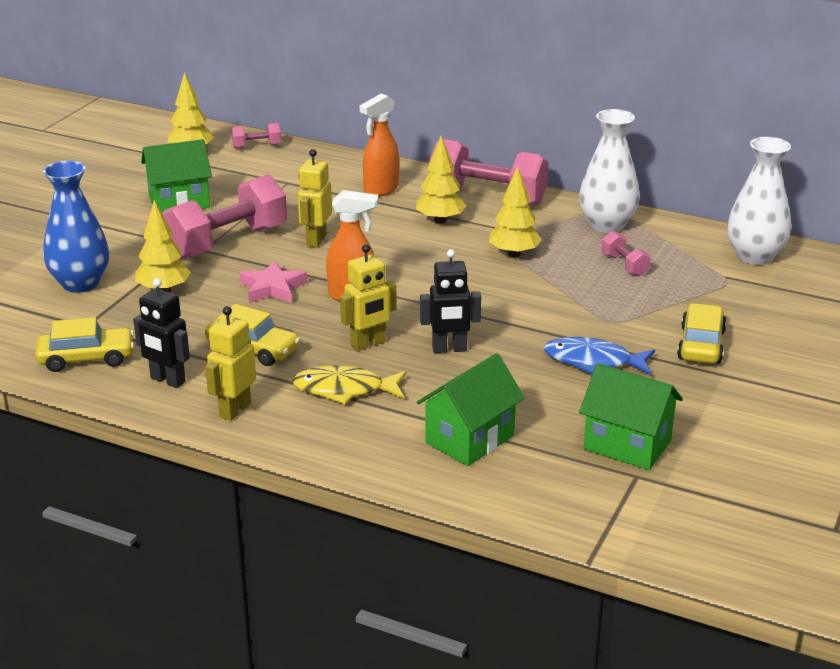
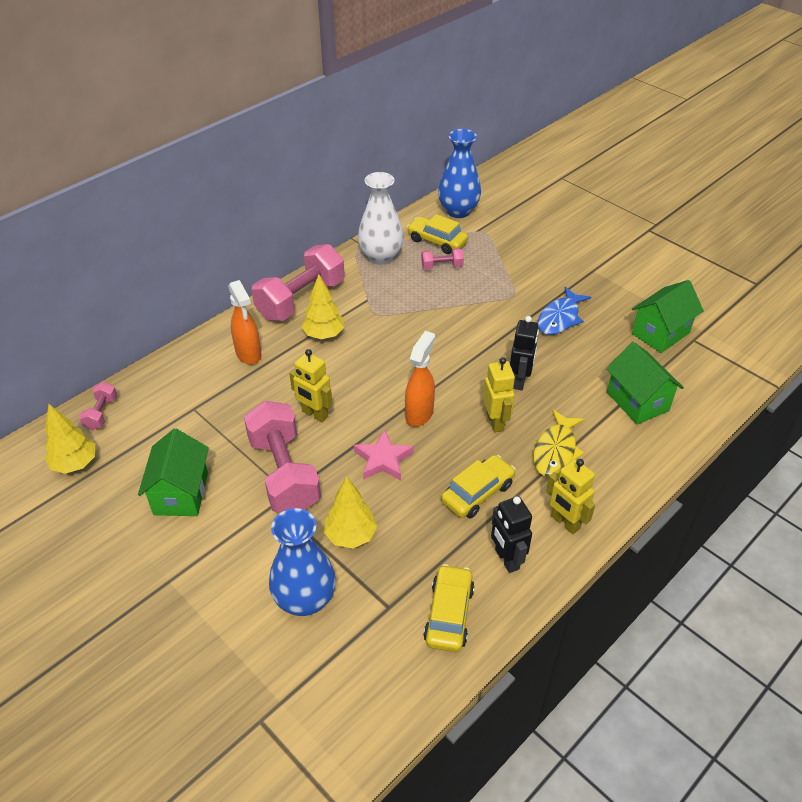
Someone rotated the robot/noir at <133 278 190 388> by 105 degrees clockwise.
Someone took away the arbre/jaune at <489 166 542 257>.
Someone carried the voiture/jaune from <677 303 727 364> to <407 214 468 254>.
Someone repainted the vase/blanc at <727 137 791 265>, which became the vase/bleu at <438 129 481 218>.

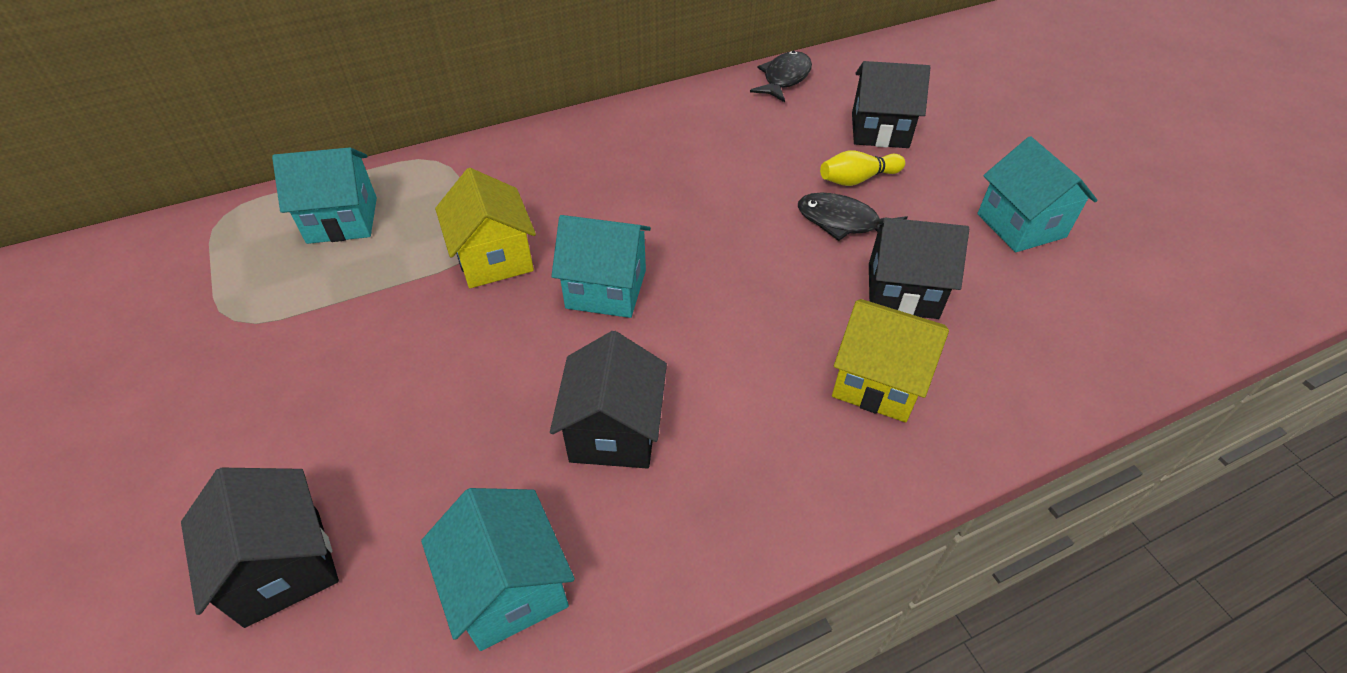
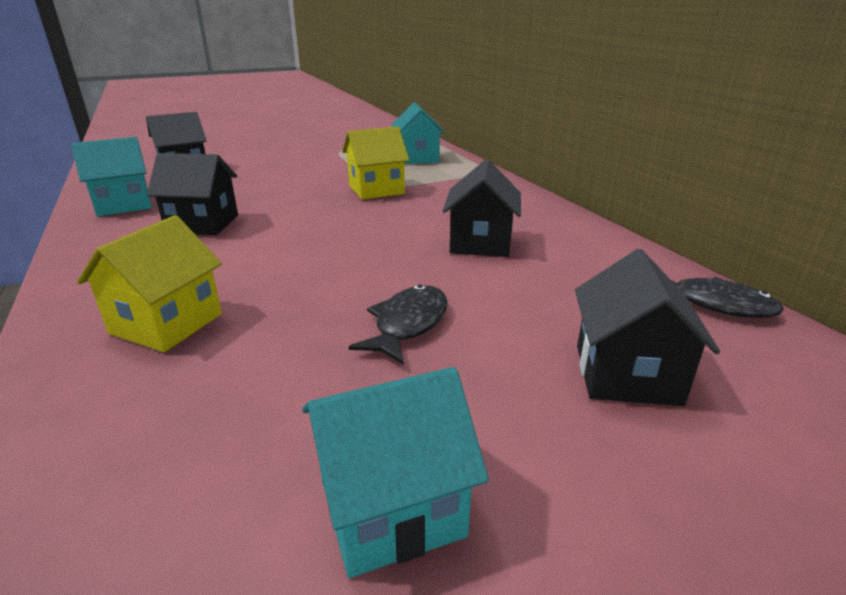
Someone took away the maison/turquoise at <551 215 651 318>.
Someone took away the quille/jaune at <820 150 905 186>.
Someone carried the maison/noir from <869 218 969 319> to <443 160 521 257>.

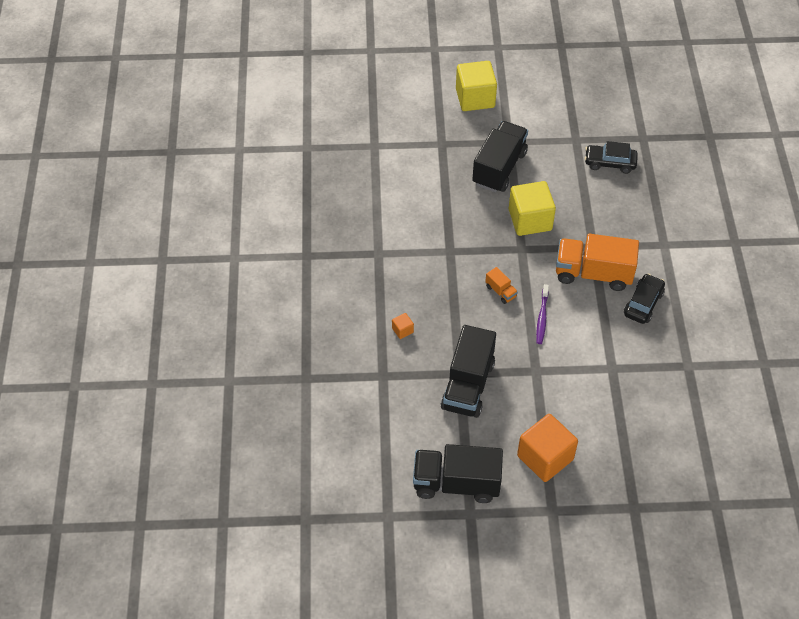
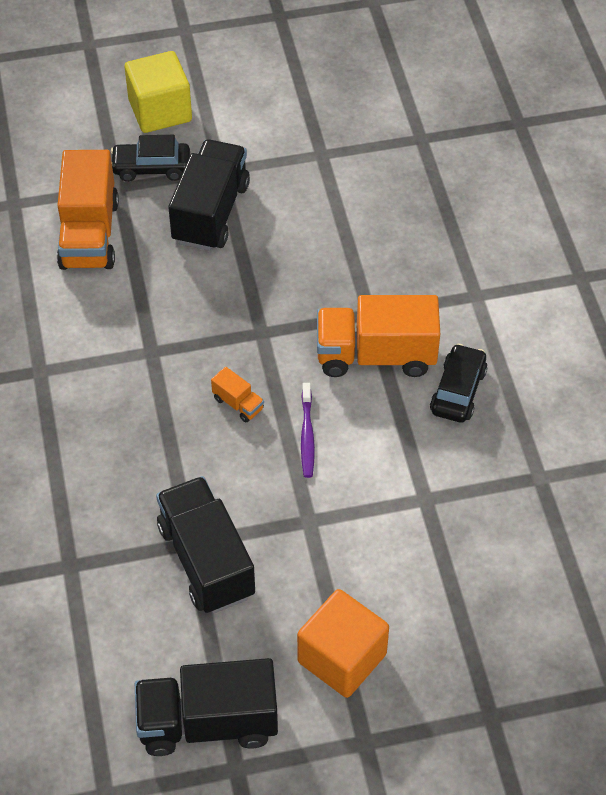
Someone took away the cube/orange at <392 313 414 339>.
Someone rotated the camion/noir at <441 325 496 418> by 150 degrees clockwise.
Someone took away the cube/jaune at <509 181 556 236>.
Someone carried the voiture/noir from <585 141 638 174> to <111 135 190 182>.
Someone put down the camion/orange at <57 150 119 270>.

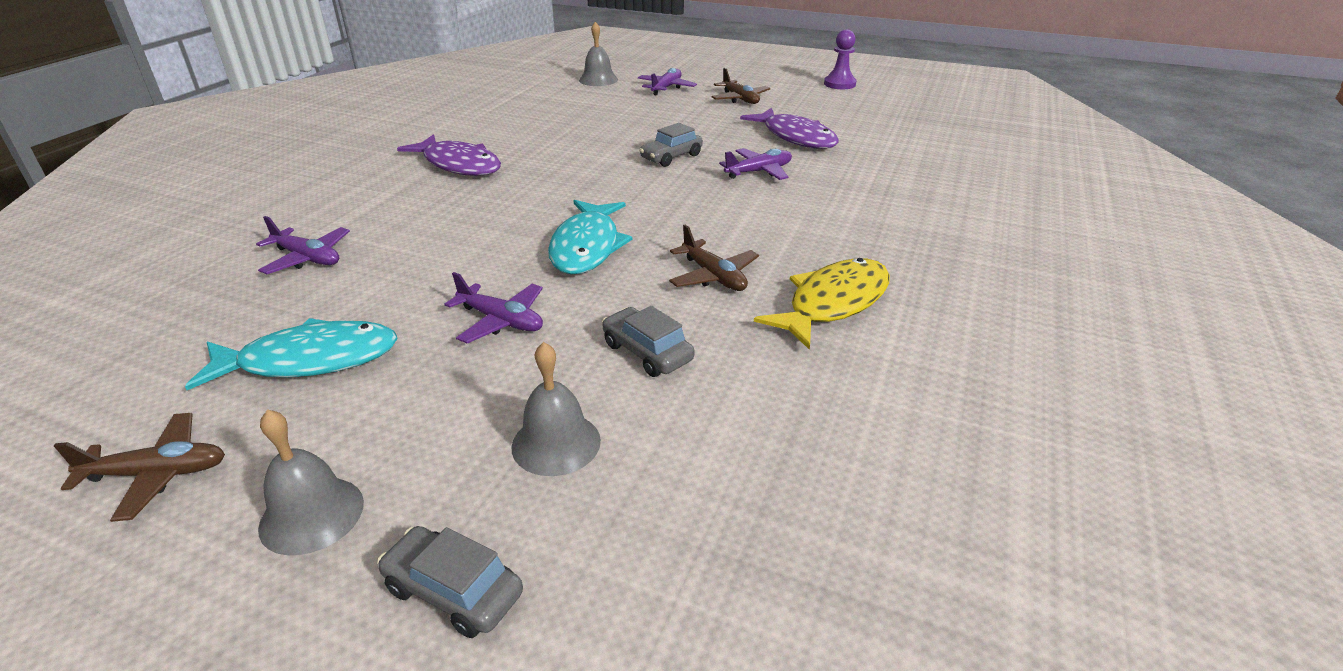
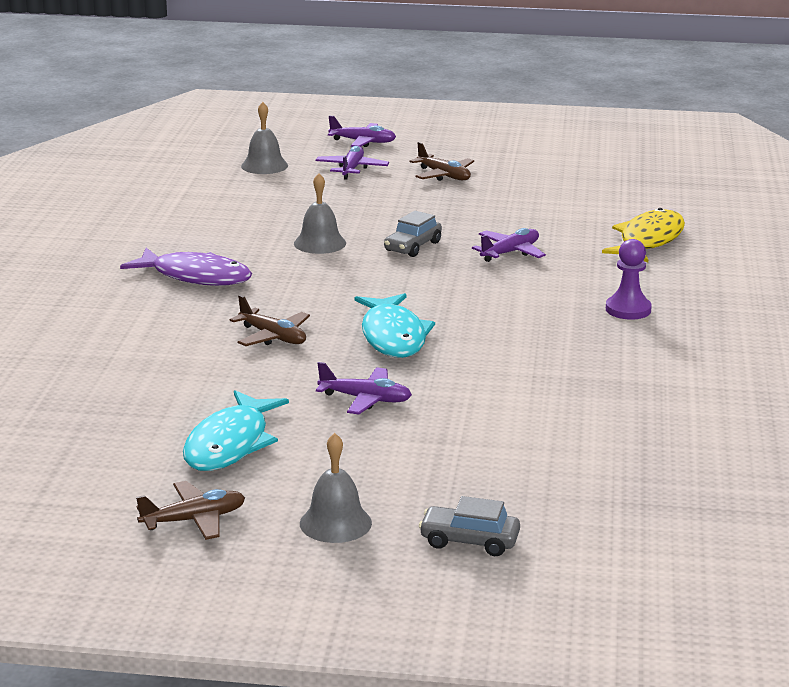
Someone rotated the poisson/turquoise at <185 318 398 390> by 135 degrees clockwise.
Someone carried the avion/violet from <256 216 350 274> to <328 116 396 147>.
Someone carried the cloche/gris from <512 342 601 476> to <294 173 346 254>.
Someone took away the voiture/gris at <602 306 694 377>.
Someone carried the avion/marron from <669 225 759 291> to <229 295 310 346>.
Someone took away the poisson/violet at <740 108 839 149>.
Someone carried the poisson/jaune from <754 258 890 350> to <602 208 685 263>.
Someone carried the pion/violet from <824 29 856 89> to <606 239 652 320>.

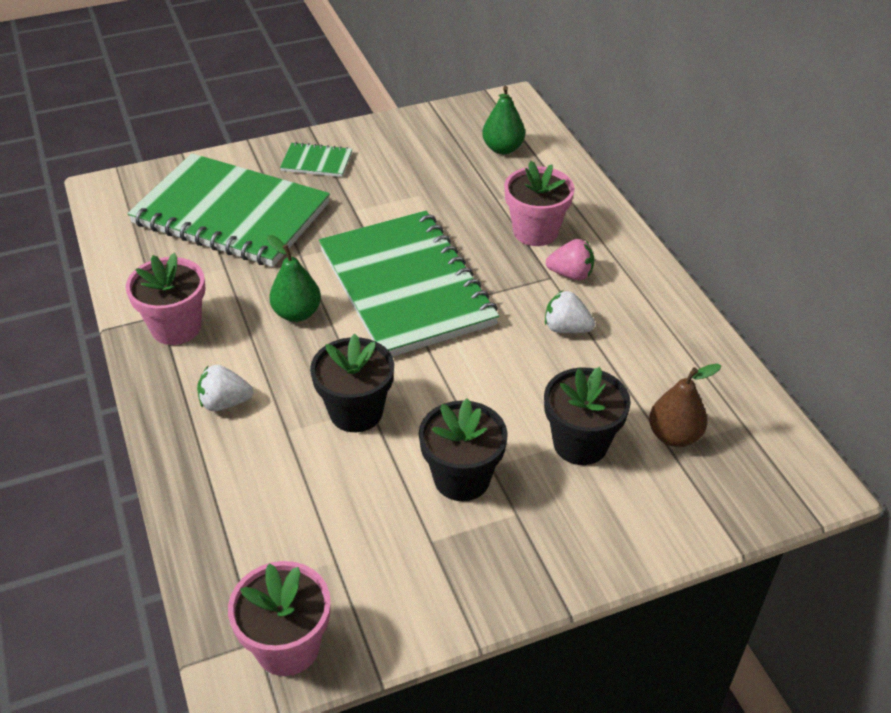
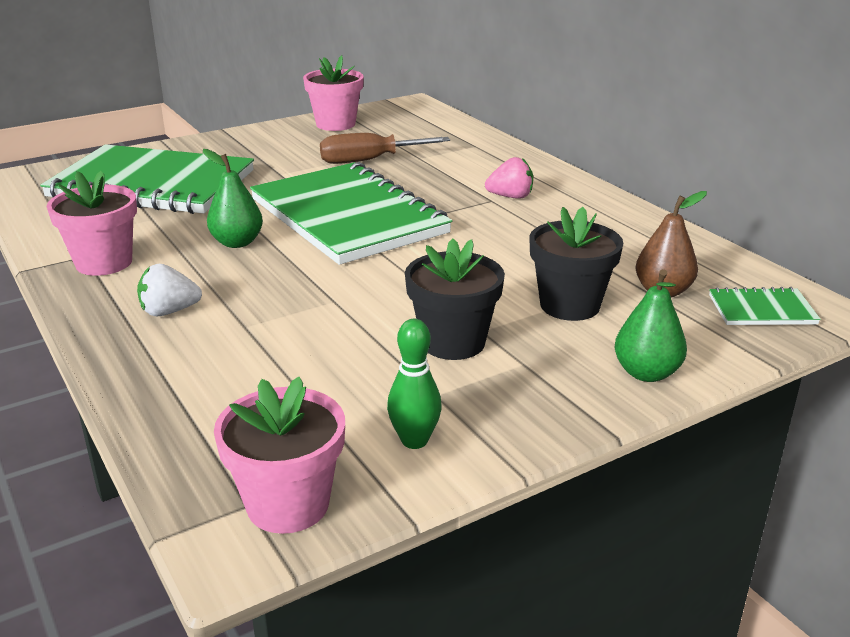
Someone carried the carnet/vert from <280 142 352 177> to <709 287 821 325>.
Someone took away the pot de fleurs/noir at <310 334 394 432>.
Someone carried the poire/vert from <482 86 525 154> to <615 269 687 382>.
Someone carried the pot de fleurs/rose from <504 161 575 246> to <303 55 364 131>.
Someone took away the fraise/blanc at <545 290 595 333>.
Someone put down the tournevis/marron at <320 133 450 164>.
Someone put down the quille/vert at <387 319 442 449>.

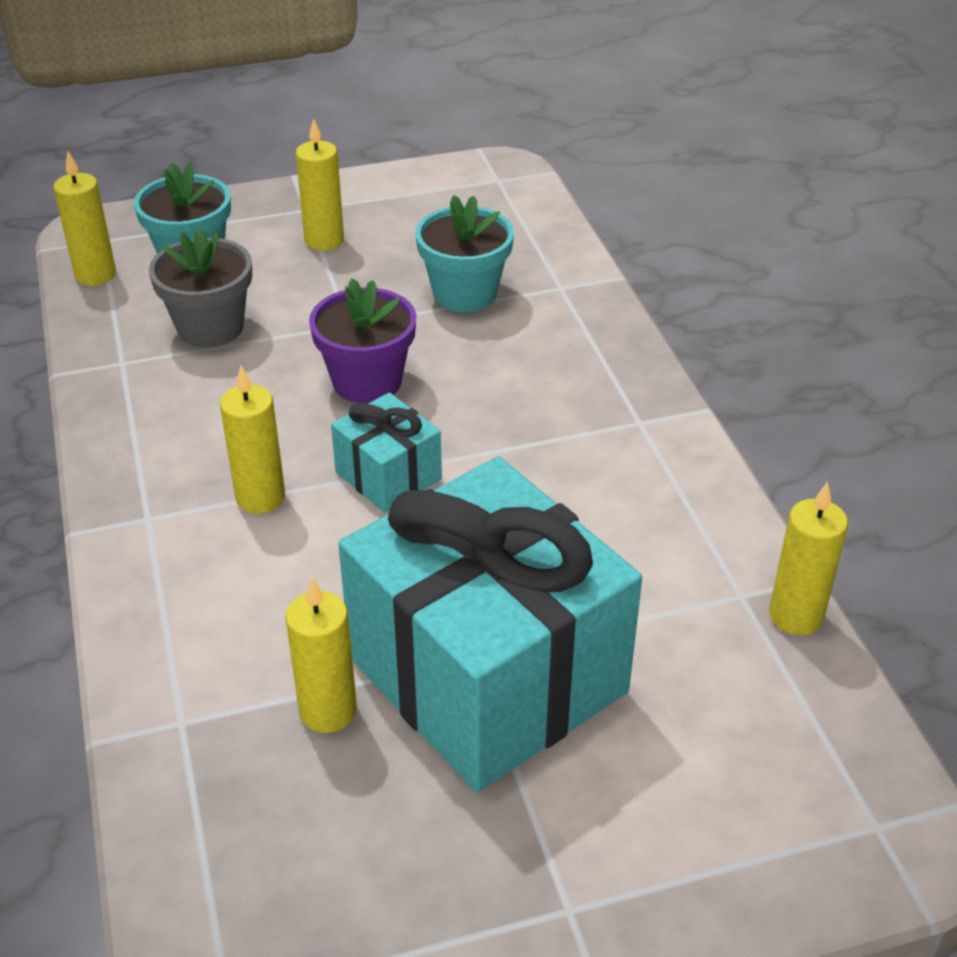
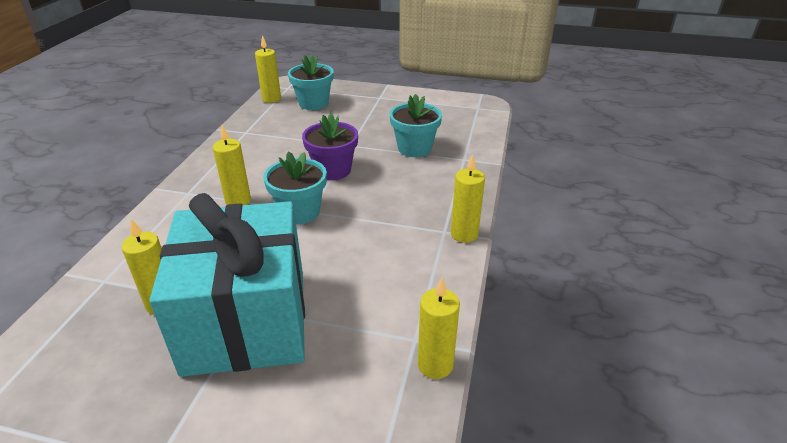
Someone took away the pot de fleurs/gris at <149 228 252 348>.
Someone carried the bougie/jaune from <296 118 344 251> to <451 154 485 243>.
Someone swapped the cadeau/turquoise at <331 392 442 512> for the pot de fleurs/turquoise at <263 151 327 224>.

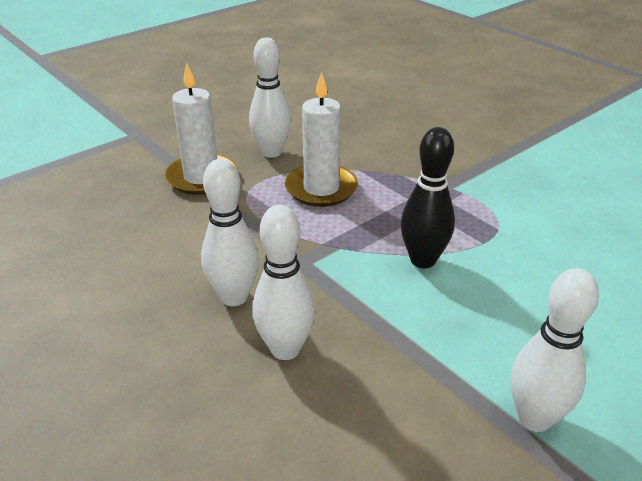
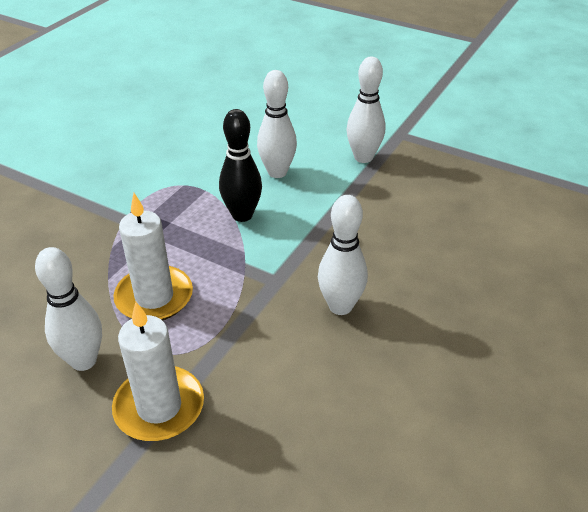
Someone carried the quille/blanc from <252 205 315 360> to <257 70 297 178>.

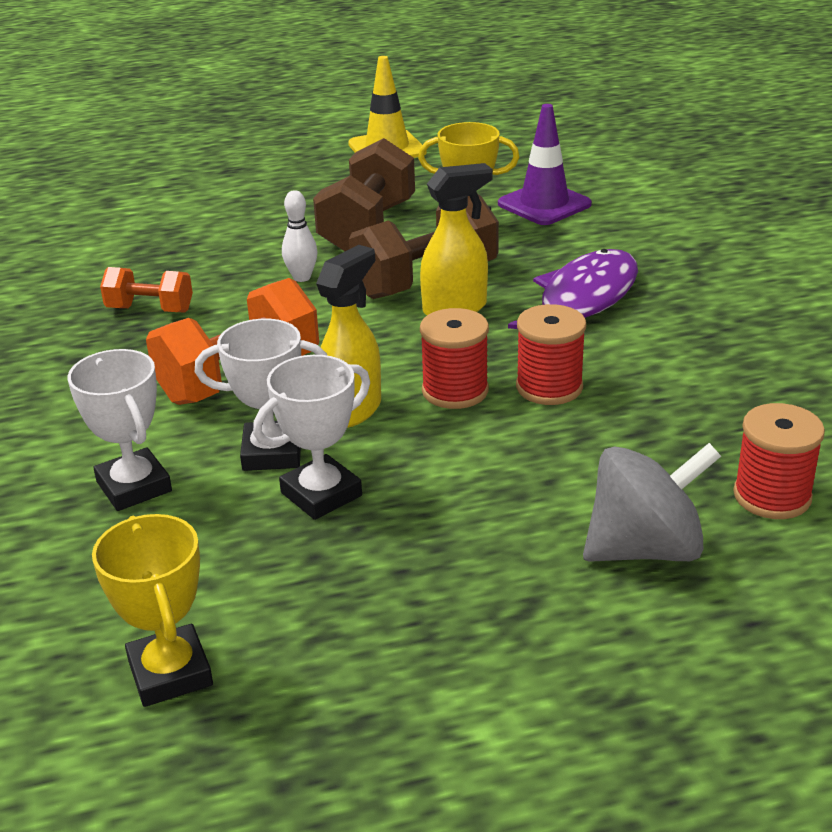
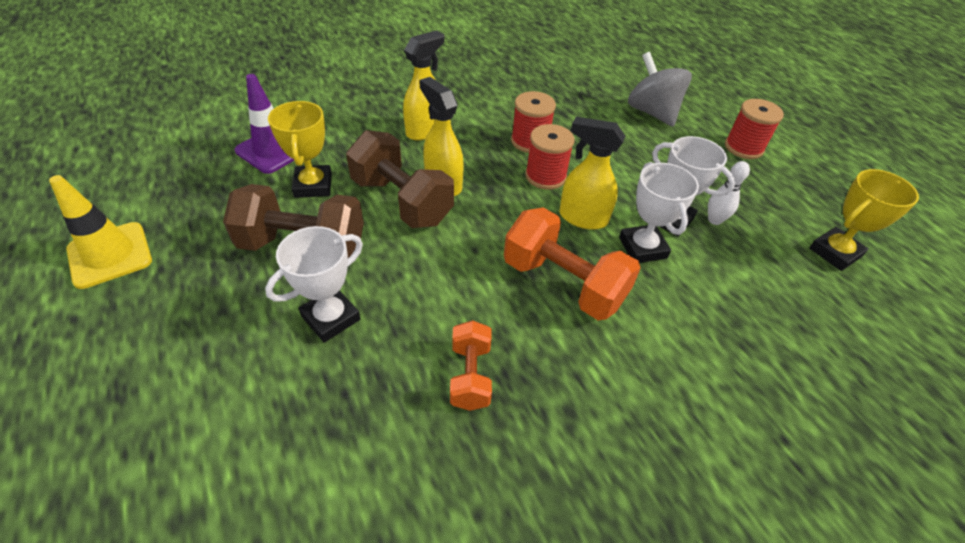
Someone carried the trophée/blanc from <68 349 172 511> to <265 226 363 343>.
Someone carried the quille/blanc from <282 190 318 282> to <708 161 750 225>.
Someone swapped the poisson/violet at <508 249 638 329> for the vaporisateur/jaune at <403 30 444 141>.
Someone carried the bobine/rouge from <733 403 825 519> to <725 99 784 159>.

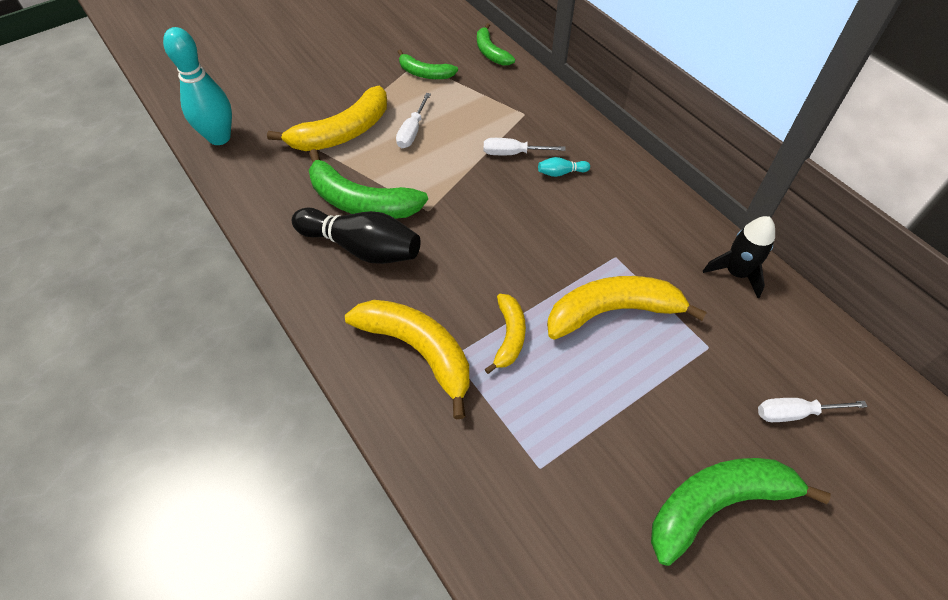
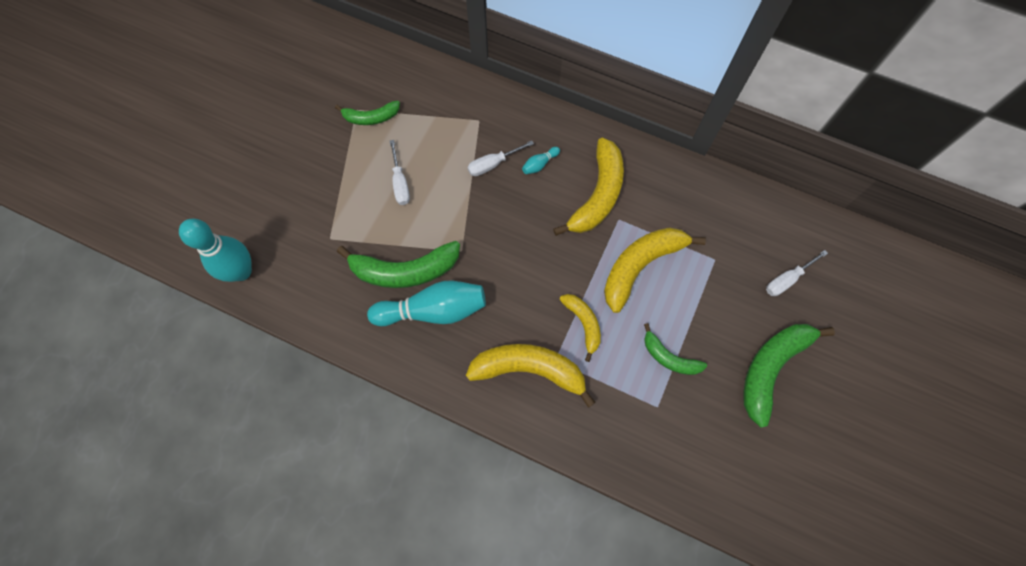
Someone carried the banane/jaune from <267 86 387 151> to <553 138 624 236>.
Someone repainted the quille/noir at <292 208 421 264>, which became the quille/turquoise at <367 281 486 326>.
Someone carried the banane/vert from <477 23 515 66> to <644 323 707 375>.
Someone took away the fusée/noir at <703 216 775 298>.

